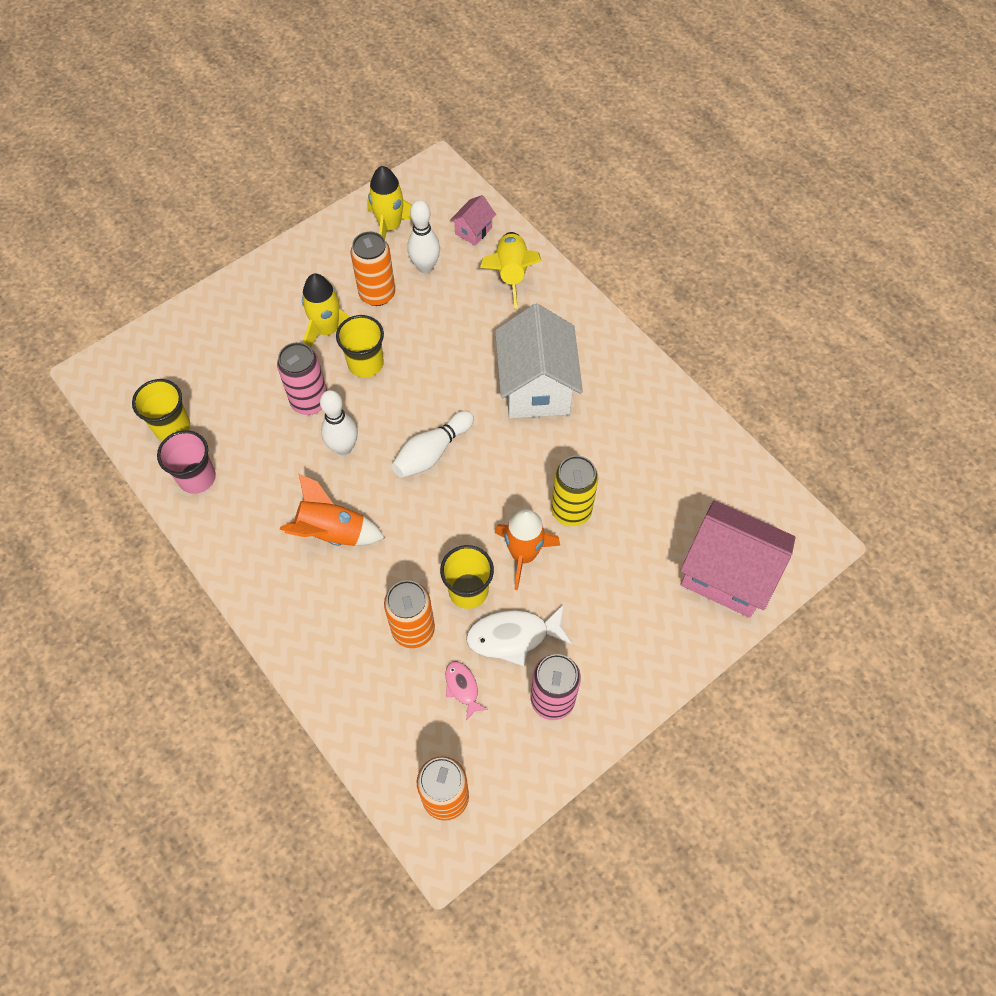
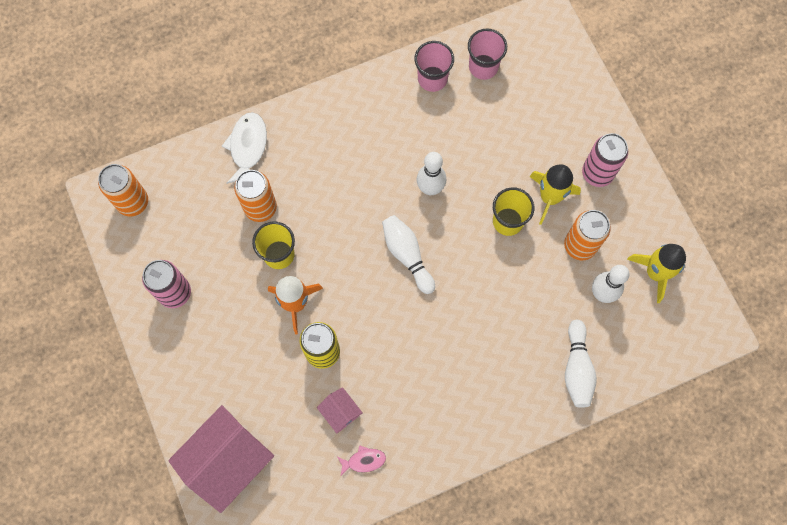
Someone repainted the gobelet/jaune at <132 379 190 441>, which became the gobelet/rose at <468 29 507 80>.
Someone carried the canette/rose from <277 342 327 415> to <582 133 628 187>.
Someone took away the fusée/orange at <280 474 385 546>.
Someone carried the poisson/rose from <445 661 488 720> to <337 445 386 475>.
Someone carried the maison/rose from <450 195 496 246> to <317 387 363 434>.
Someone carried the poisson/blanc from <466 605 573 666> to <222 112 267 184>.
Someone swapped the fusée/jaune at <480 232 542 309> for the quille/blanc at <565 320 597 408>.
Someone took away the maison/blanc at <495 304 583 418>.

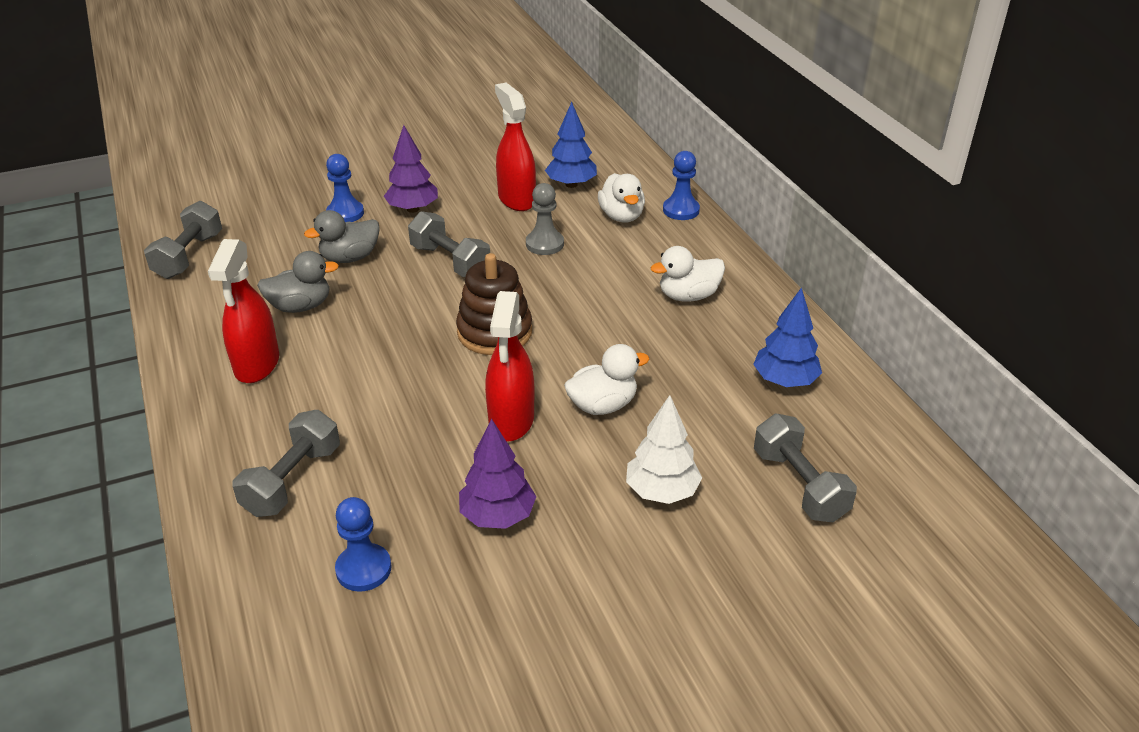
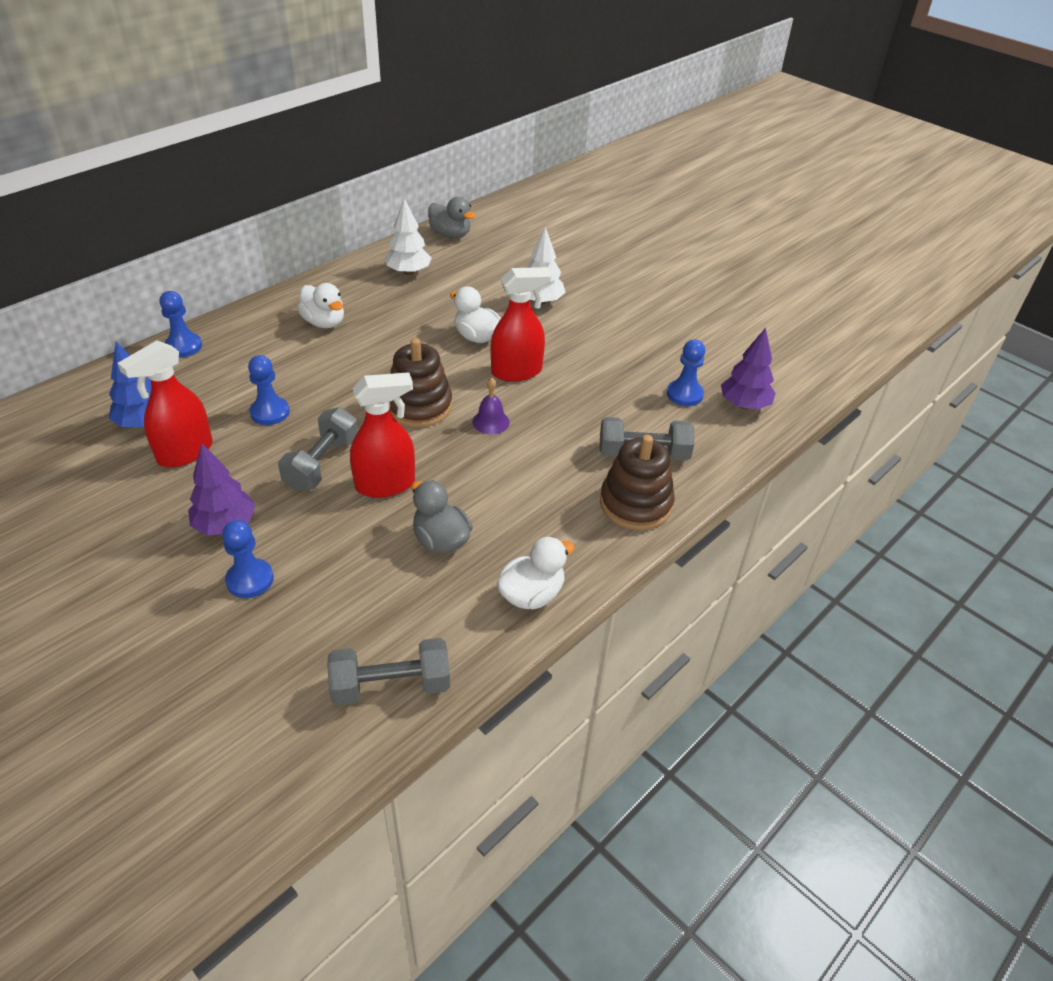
Someone carried the vaporisateur/rouge from <208 239 279 383> to <350 372 415 498>.
Someone carried the canard/gris from <304 210 380 263> to <428 197 475 238>.
Someone carried the arbre/violet from <459 419 537 529> to <721 328 776 410>.
Someone repainted the pion/gris at <526 183 564 255>, which became the pion/bleu at <248 355 290 425>.
Someone carried the canard/blanc from <598 173 645 222> to <497 537 575 609>.
Someone repainted the arbre/bleu at <753 287 822 387>, which became the arbre/blanc at <385 198 432 275>.
Someone took away the haltère/gris at <754 414 857 522>.
Someone put down the cloche/violet at <472 377 509 434>.
Someone put down the jouet à empiler/marron at <600 435 675 530>.

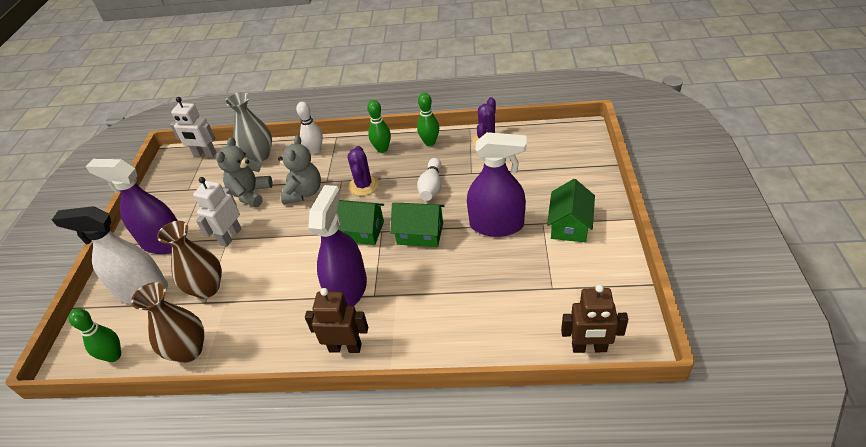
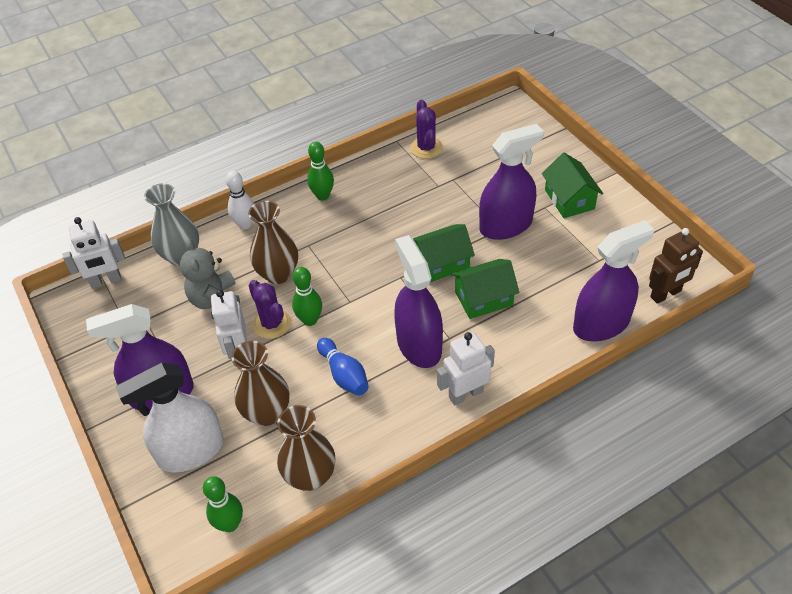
Someone swapped the ours en peluche/gris at <278 135 321 204> for the vase/marron at <248 201 298 284>.
Someone repainted the robot/marron at <305 288 368 353>, which became the robot/blanc at <437 332 495 406>.
Someone carried the maison/vert from <337 200 384 245> to <451 259 520 319>.
Someone carried the cactus/violet from <348 146 379 196> to <248 280 291 339>.
Someone carried the quille/vert from <417 93 439 146> to <292 267 322 326>.
Someone took away the quille/blanc at <417 158 442 201>.
Someone put down the quille/bleu at <317 338 369 396>.
Someone put down the vaporisateur/violet at <573 220 654 342>.

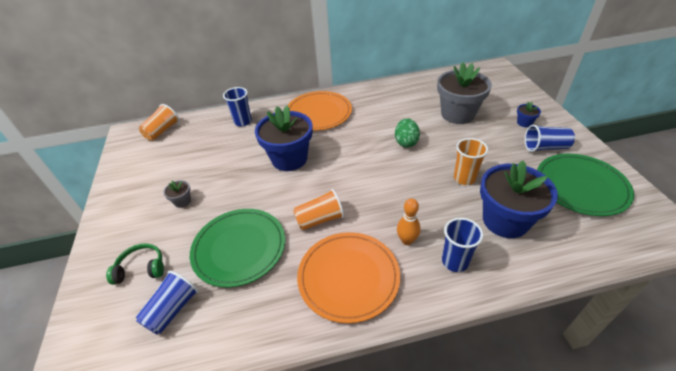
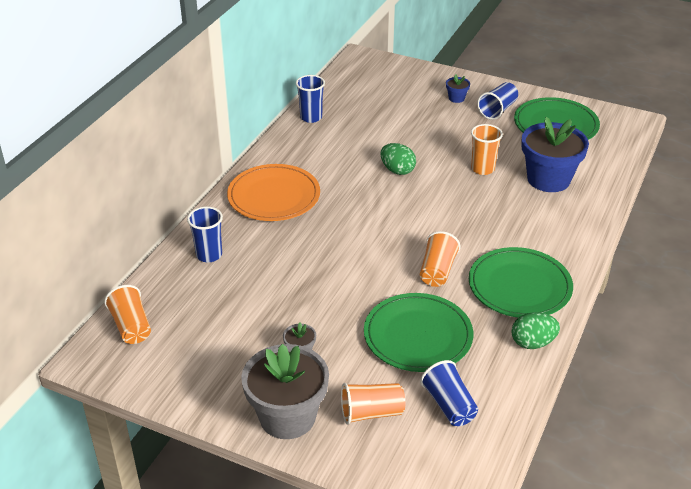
Someone swapped the casque audio/vert at <106 243 164 285> for the gobelet/orange at <341 383 405 425>.
Someone took away the pot de fleurs/bleu at <255 105 313 171>.
Someone repainted the assiette/orange at <297 232 400 323>, which became the assiette/vert at <469 247 573 318>.
Someone took away the quille/orange at <397 198 421 245>.
Someone carried the pot de fleurs/gris from <437 62 492 124> to <241 344 329 439>.
Someone carried the gobelet/bleu from <442 217 483 272> to <296 75 325 123>.
Someone put down the œuf/vert at <511 312 560 349>.

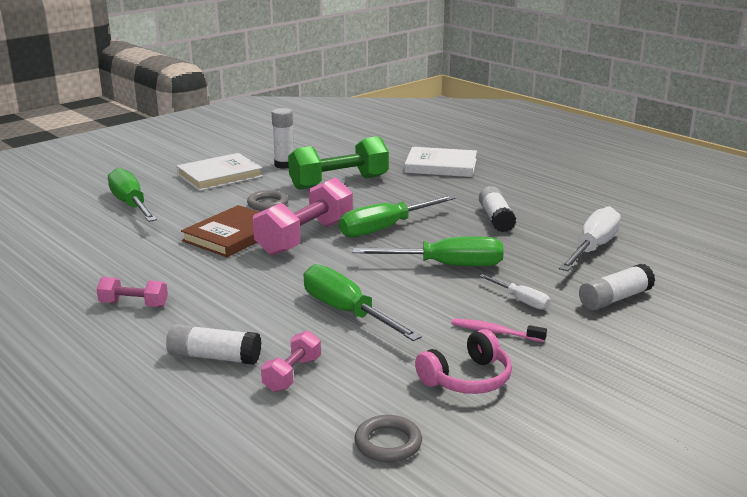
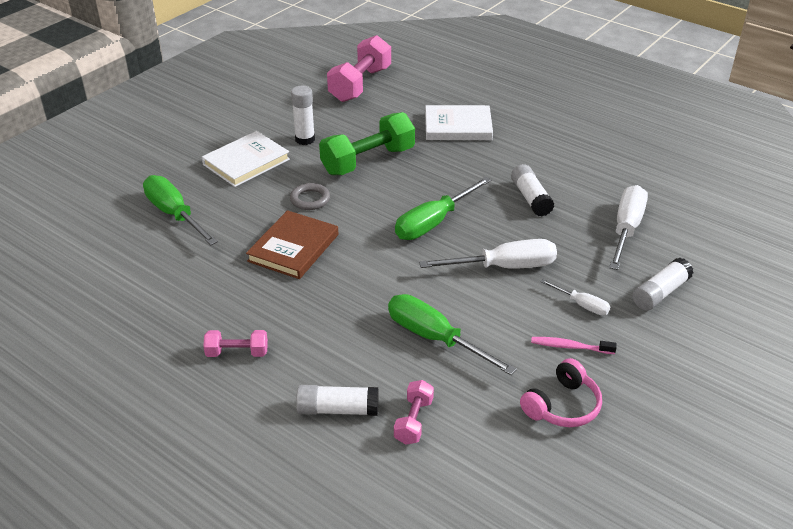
Someone carried the haltère/rose from <253 177 353 256> to <327 35 391 102>.
Someone repainted the tournevis/vert at <352 237 504 266>, which became the tournevis/blanc at <419 239 557 269>.
Someone took away the anneau/gris at <355 415 422 462>.

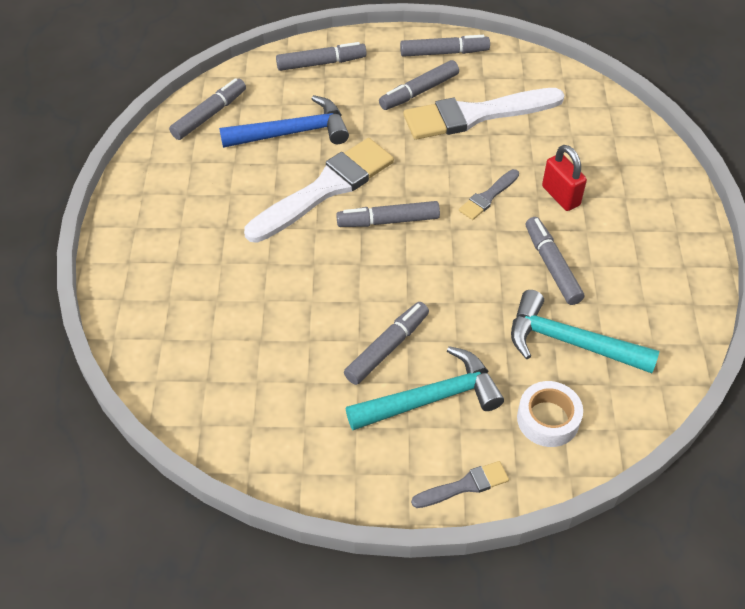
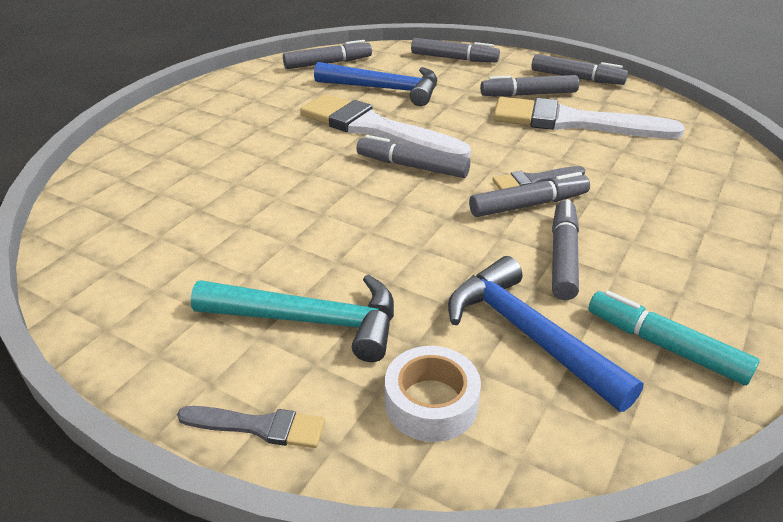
Someone rotated the pinceau/blanc at <244 138 394 243> by 135 degrees counterclockwise.
Someone carried the feutre/gris from <344 302 429 385> to <469 172 590 217>.
Someone repainted the marteau/turquoise at <511 290 659 373>, which became the marteau/bleu at <448 256 644 412>.
Someone took away the cadenas/rouge at <542 145 587 211>.
Someone put down the feutre/turquoise at <589 290 760 385>.

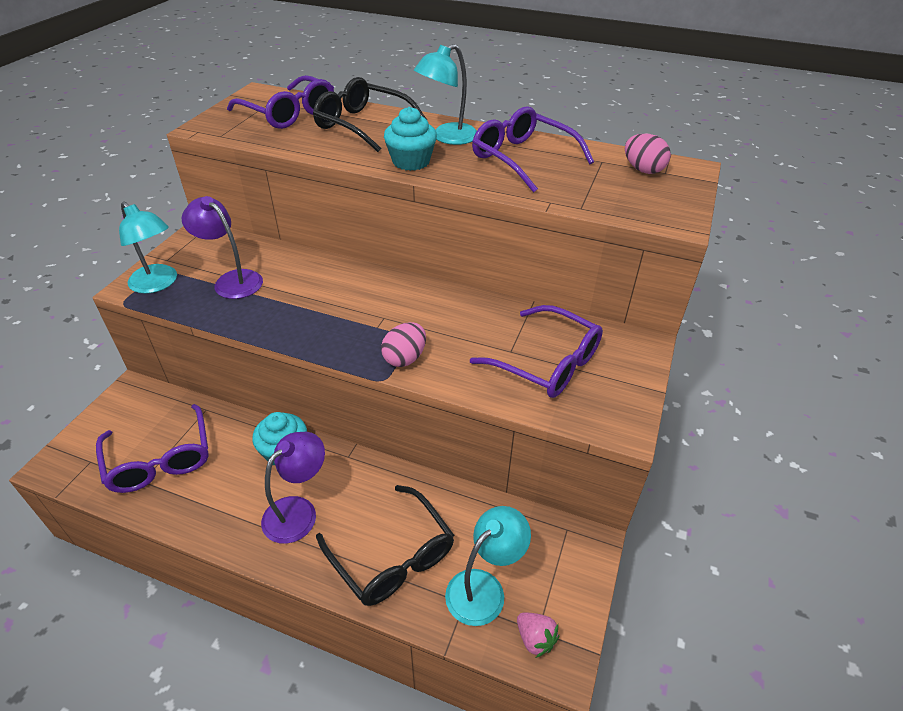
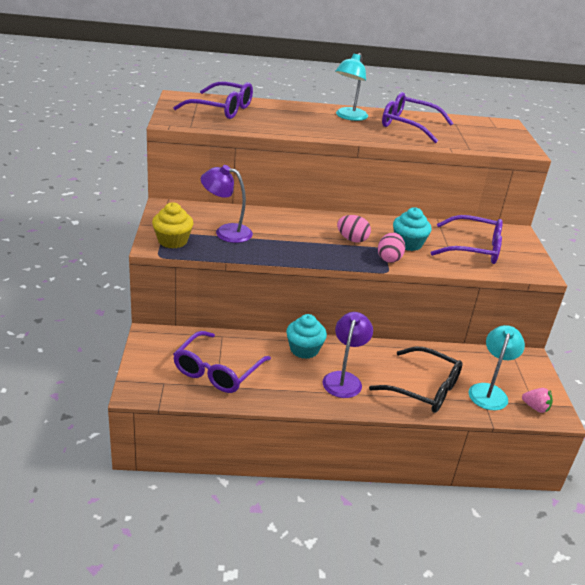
Someone rotated the lunettes/violet at <96 404 209 493> by 75 degrees clockwise.
Someone swapped the lampe/turquoise at <119 201 177 294> for the muffin/jaune at <152 202 193 249>.
Someone took away the lunettes/noir at <313 77 427 152>.
Someone carried the muffin/turquoise from <384 107 437 171> to <393 207 432 251>.
Someone carried the œuf/rose from <625 133 671 174> to <337 215 371 243>.

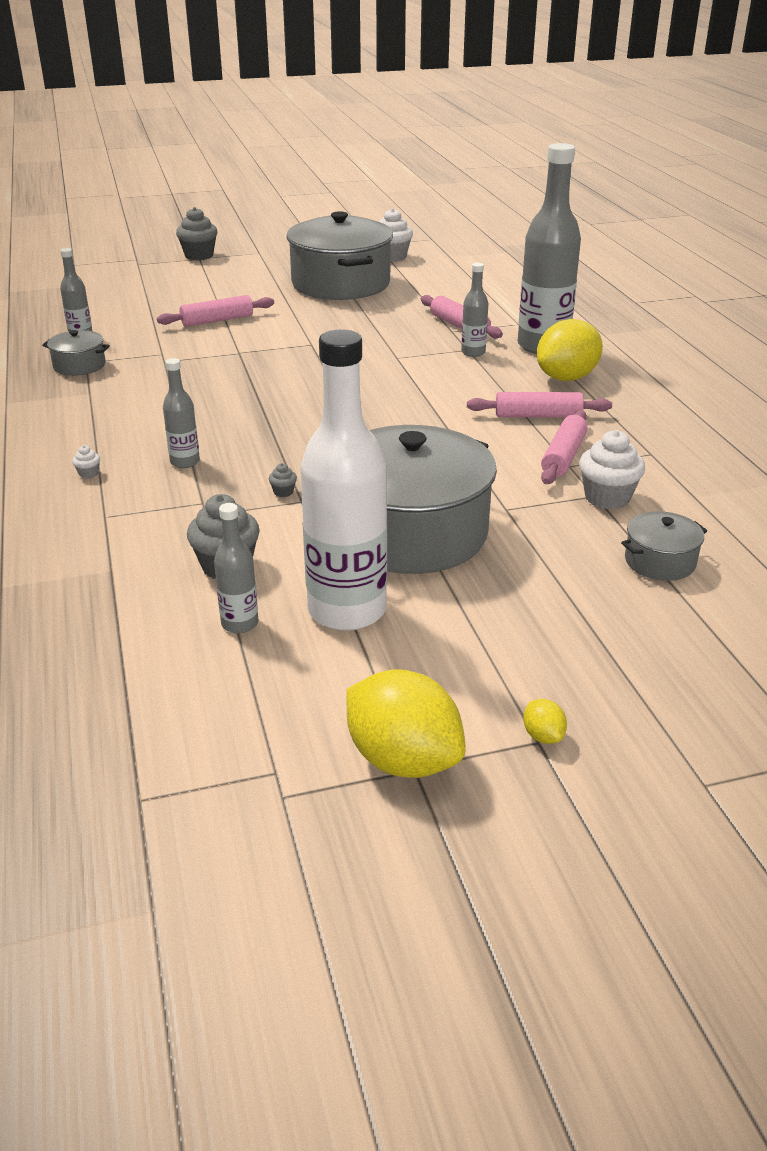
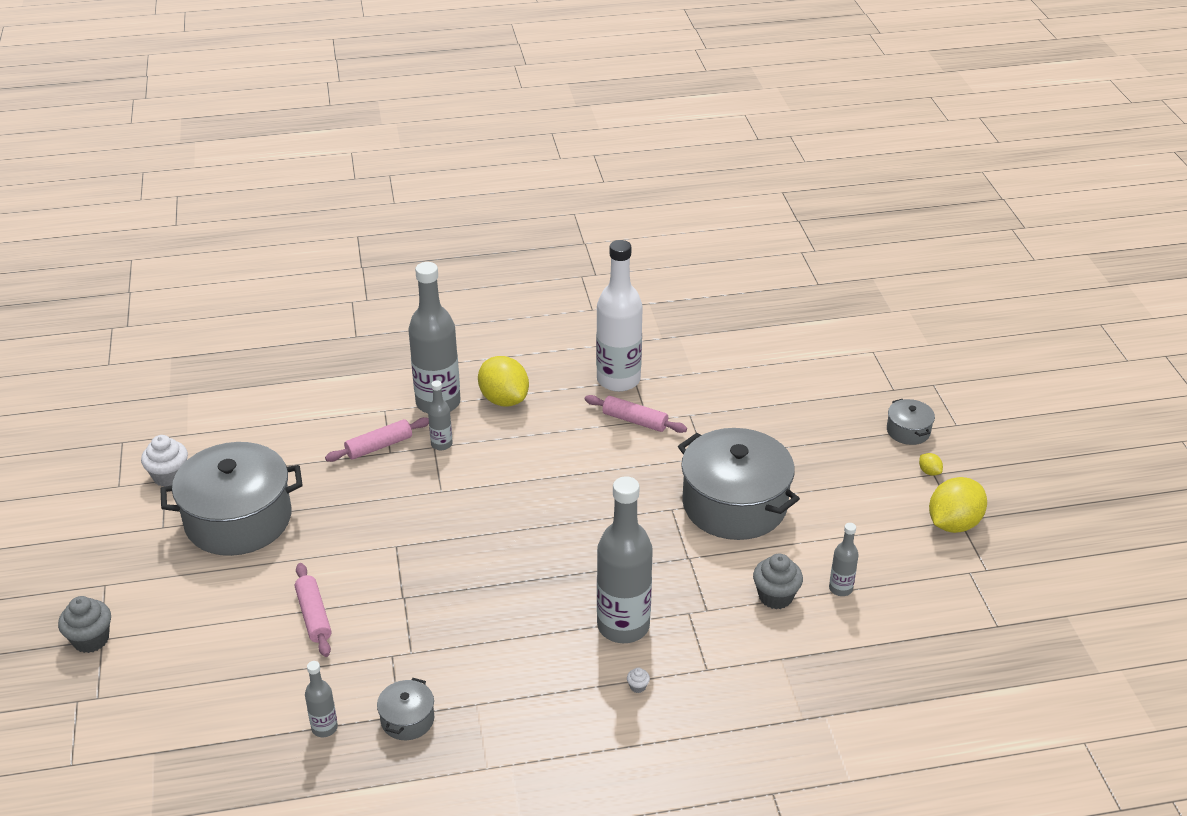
Someone scaled the bouteille/gris at <163 358 200 468> by 2.15.
Someone took away the muffin/gris at <269 463 297 497>.
Someone carried the bouteille/blanc from <300 330 387 631> to <596 240 643 392>.
Someone took away the rouleau à pâtisserie/rose at <467 392 612 418>.
Someone rotated the citron/jaune at <523 699 567 744> by 75 degrees clockwise.
Someone took away the muffin/blanc at <579 430 645 509>.
Someone carried the marmite/gris from <621 511 707 581> to <887 399 935 445>.

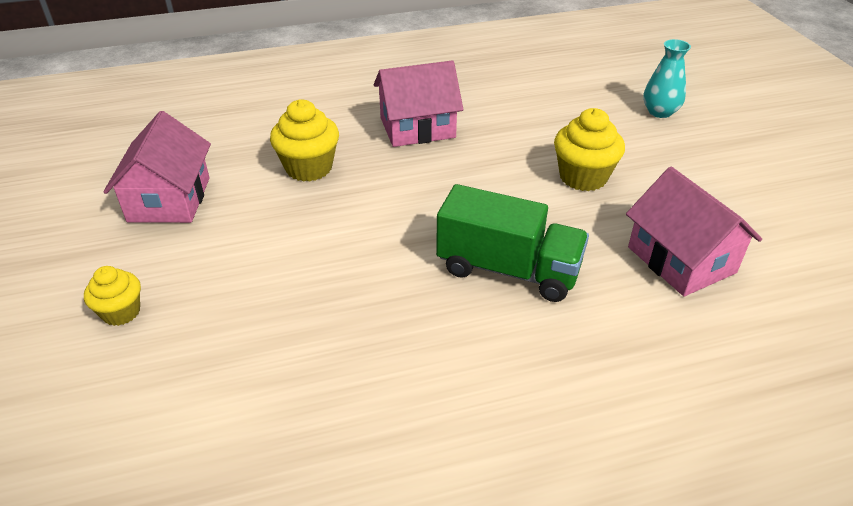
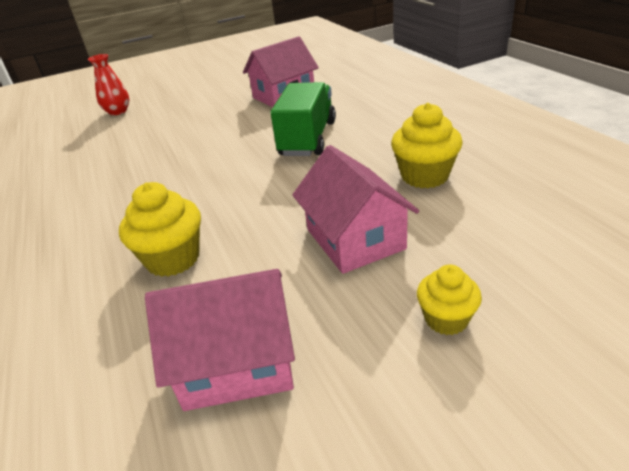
Someone carried the maison/rose from <374 60 463 147> to <292 145 419 274>.
Someone carried the muffin/jaune from <554 108 625 191> to <391 103 463 188>.
Someone repainted the vase/turquoise at <643 39 691 118>, which became the vase/rouge at <88 54 130 115>.

